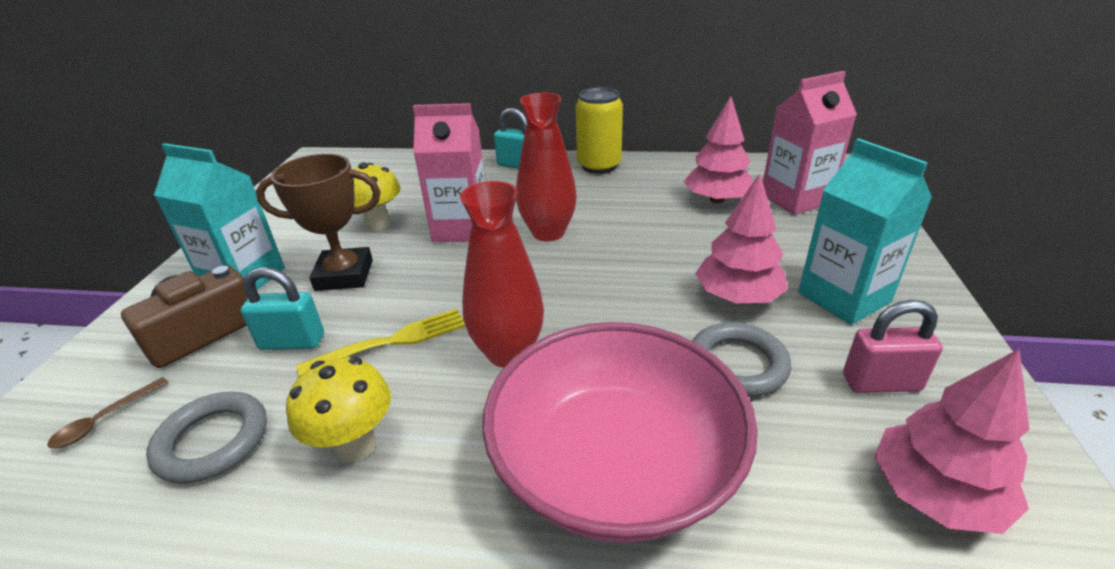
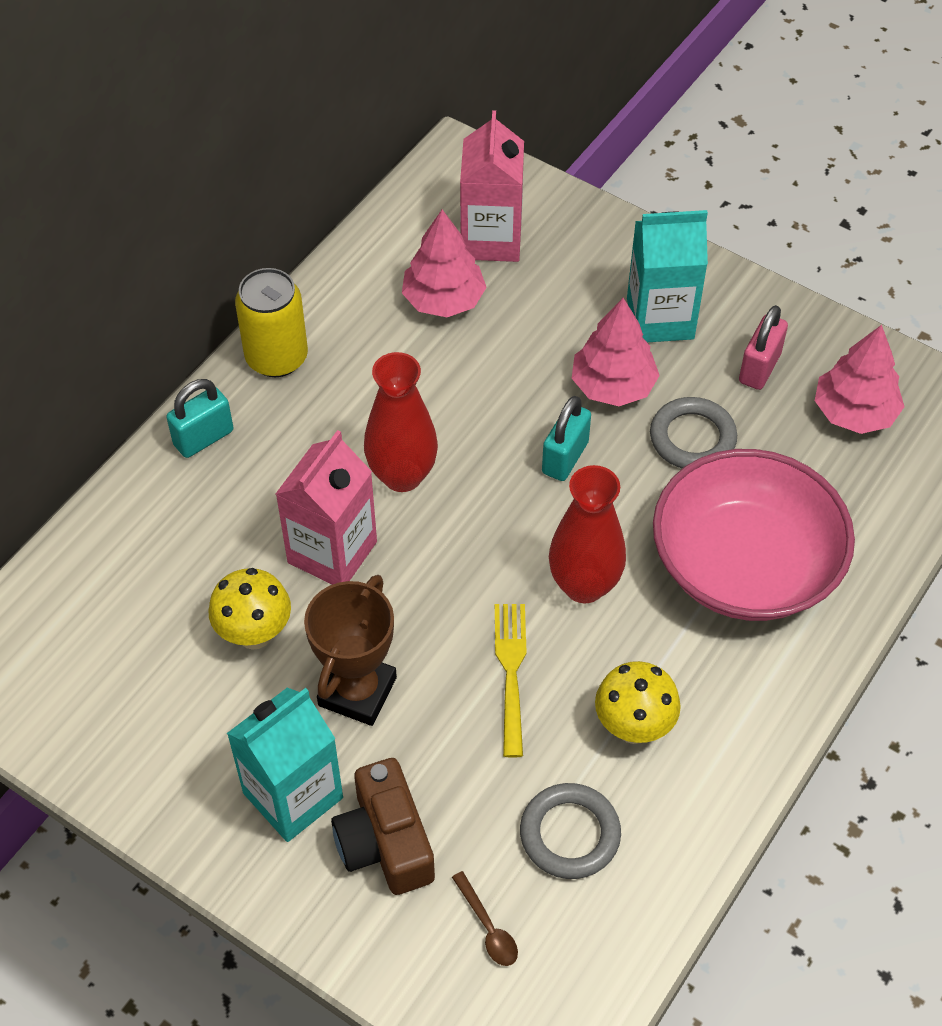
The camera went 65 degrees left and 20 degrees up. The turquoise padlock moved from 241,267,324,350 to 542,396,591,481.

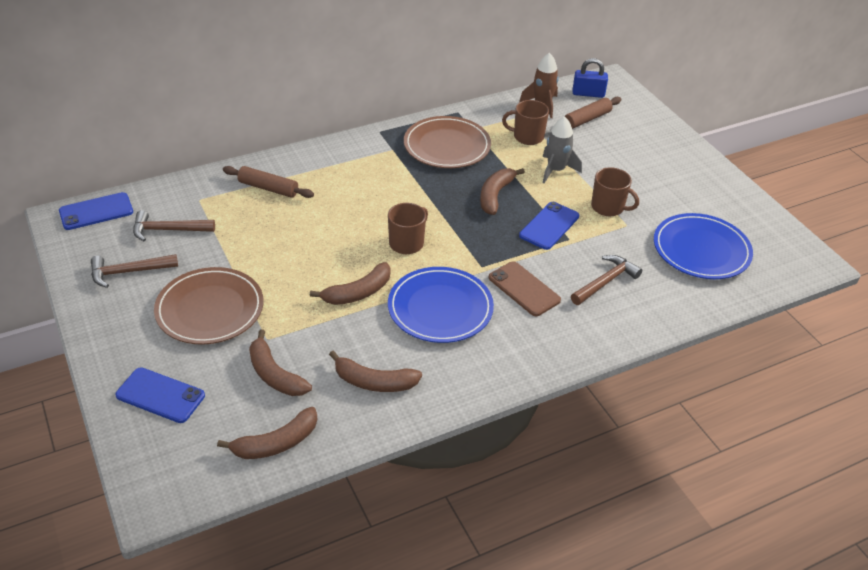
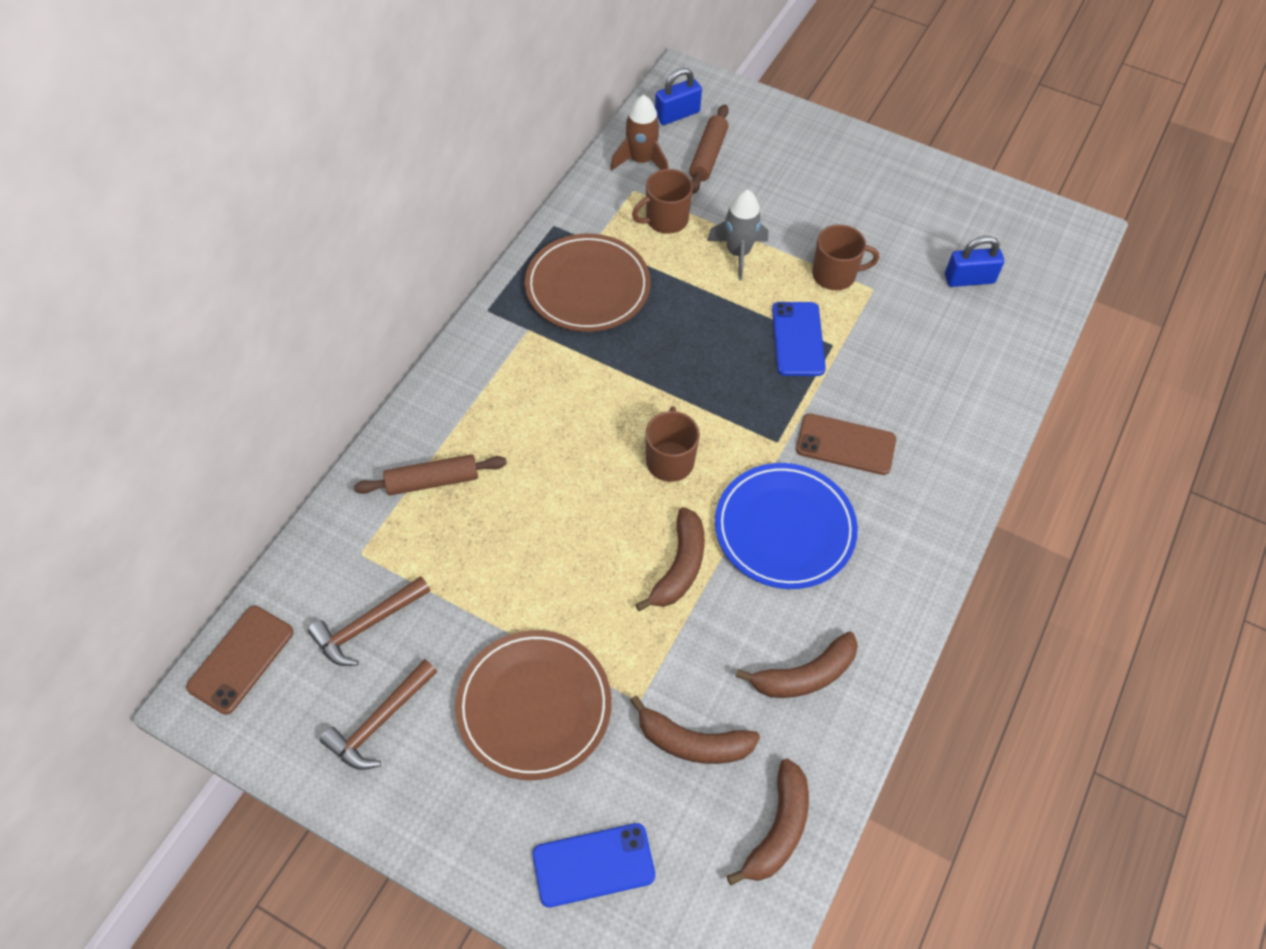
The camera went 35 degrees left and 15 degrees up. The blue phone at 59,192,133,230 became the brown phone at 186,606,294,715. The brown banana at 480,168,525,215 disappeared. The brown hammer at 571,255,642,305 disappeared. The blue plate at 654,213,753,279 was replaced by the blue padlock at 945,236,1004,287.

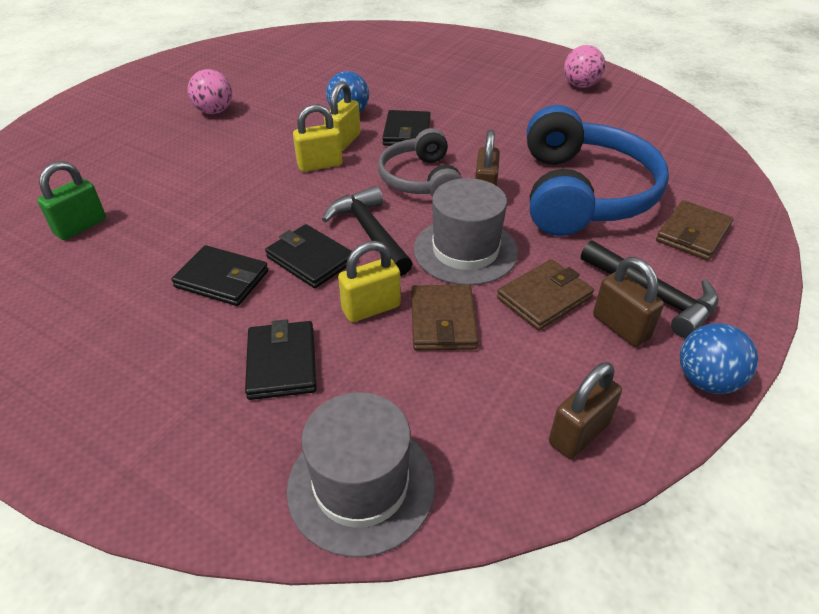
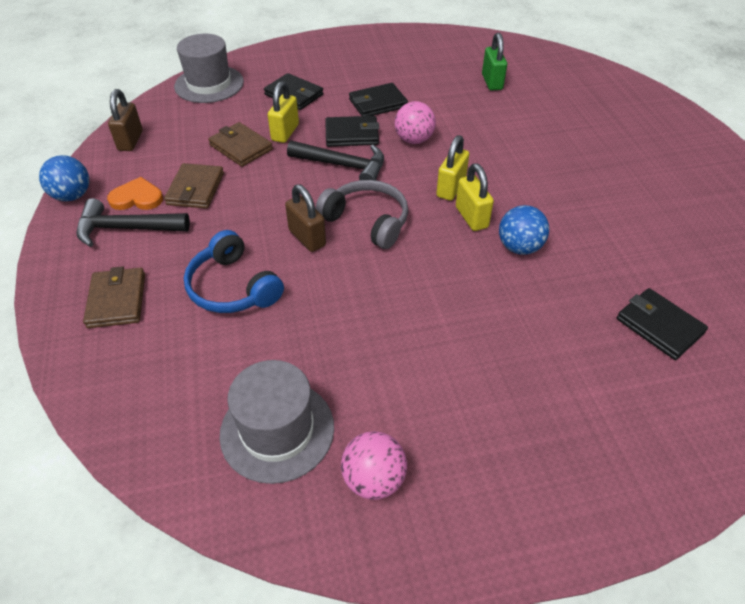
The camera went 135 degrees right and 5 degrees up. The pink ball moved from 188,69,232,114 to 395,101,436,144. The black wallet moved from 382,110,431,146 to 616,288,708,360. The grey hat moved from 414,178,518,285 to 220,360,334,484. The blue headphones at 527,105,669,236 changed to 0.59 times the size. The brown padlock at 593,257,664,347 was replaced by the orange heart at 107,177,163,210.

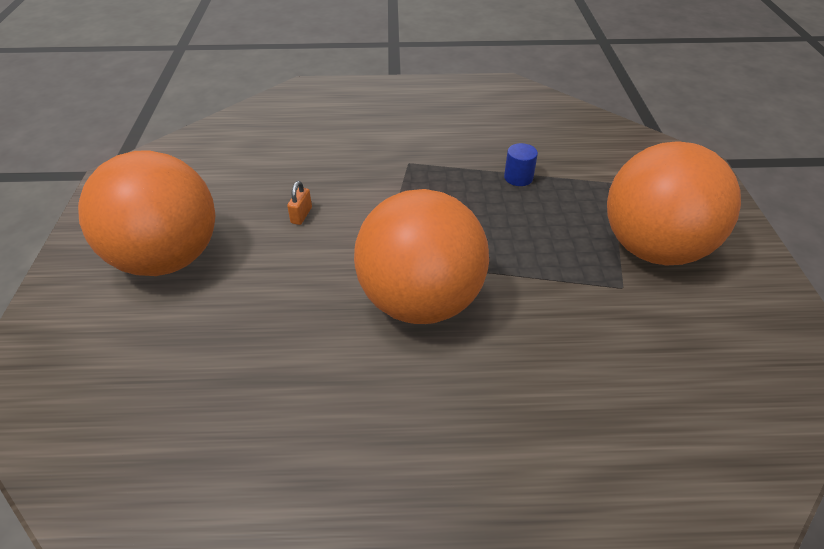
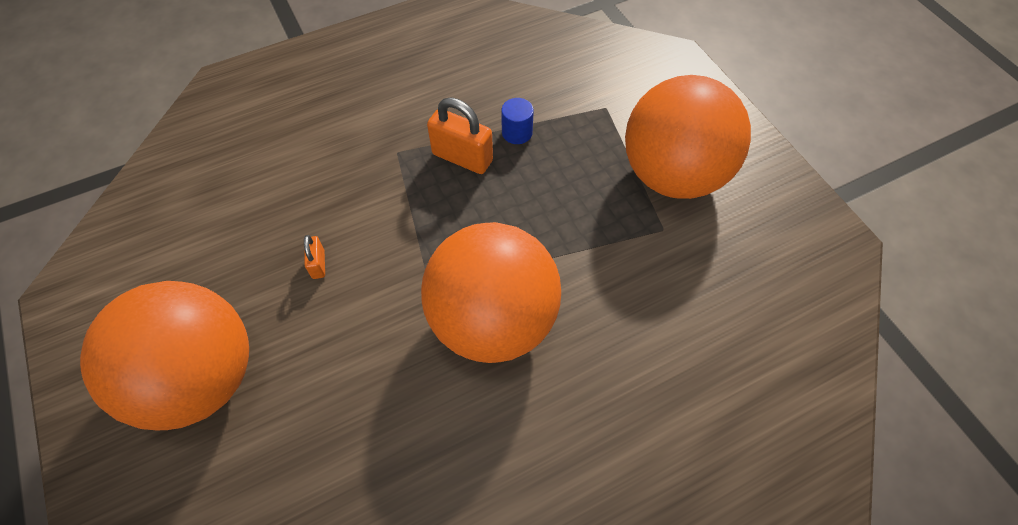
The camera went 25 degrees left and 15 degrees up. The orange padlock at 427,97,493,174 appeared.

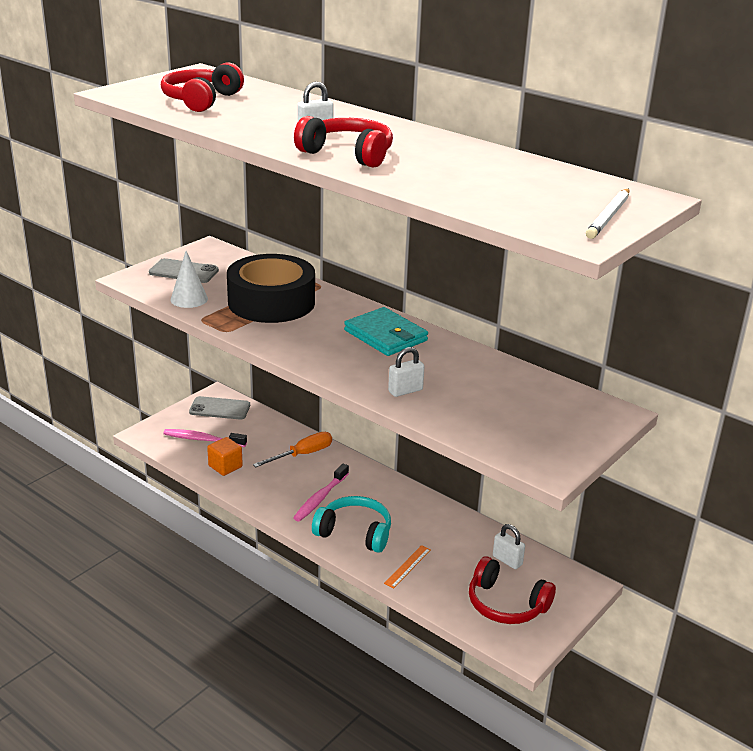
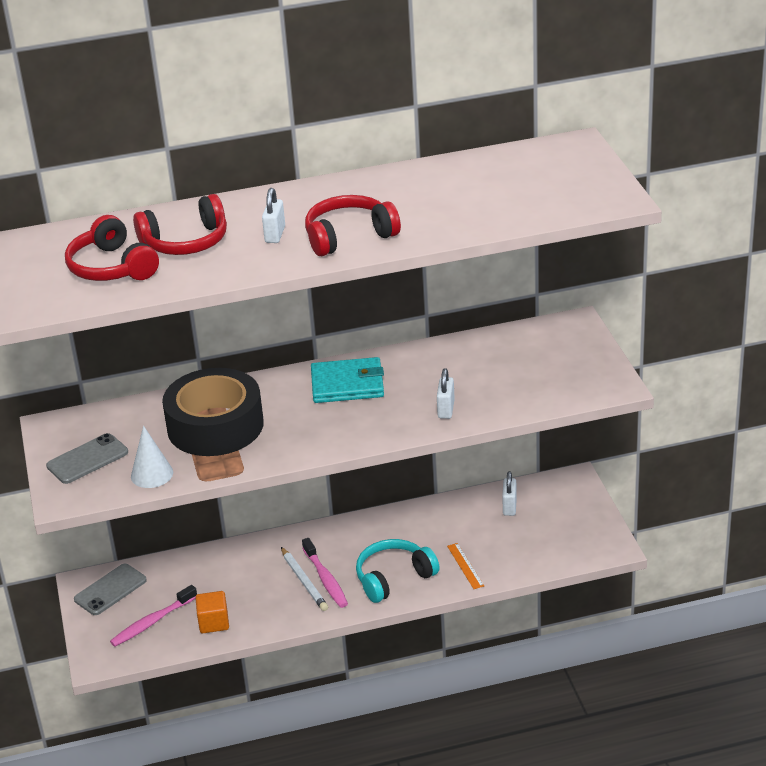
The camera went 50 degrees left and 5 degrees up. The orange screwdriver at 253,432,332,467 disappeared. The red headphones moved from 469,556,556,624 to 133,194,227,255. The white padlock at 493,524,525,569 turned 75 degrees counterclockwise. The white pencil moved from 586,189,629,239 to 281,547,328,611.

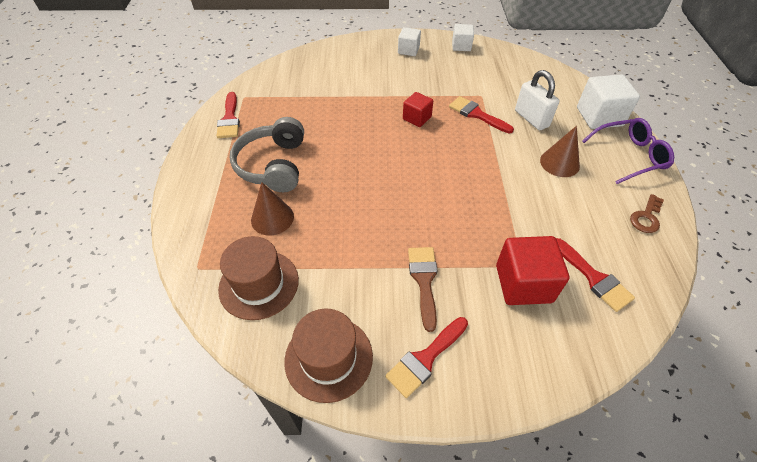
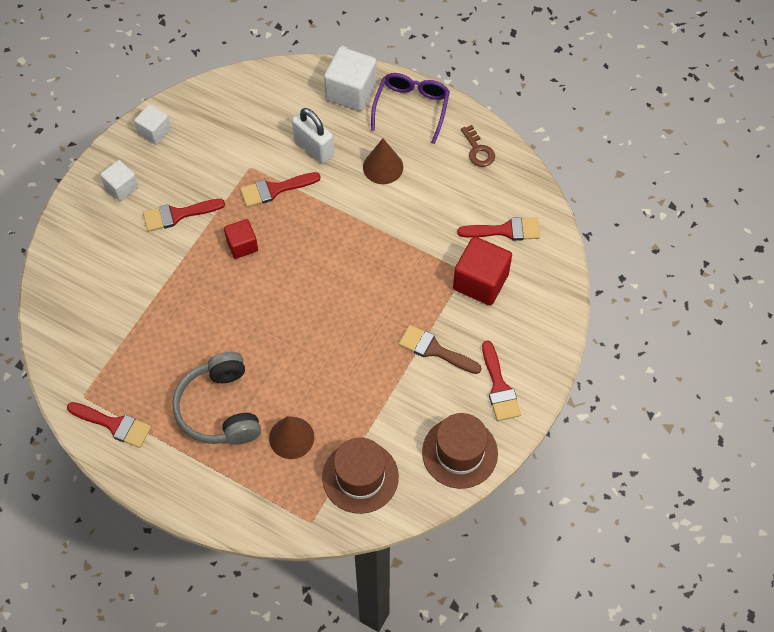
The camera went 60 degrees left and 10 degrees up. The grey headphones at 230,117,304,192 turned 45 degrees clockwise. The white padlock at 515,70,559,130 turned 45 degrees clockwise. The red brush at 143,199,225,232 appeared.

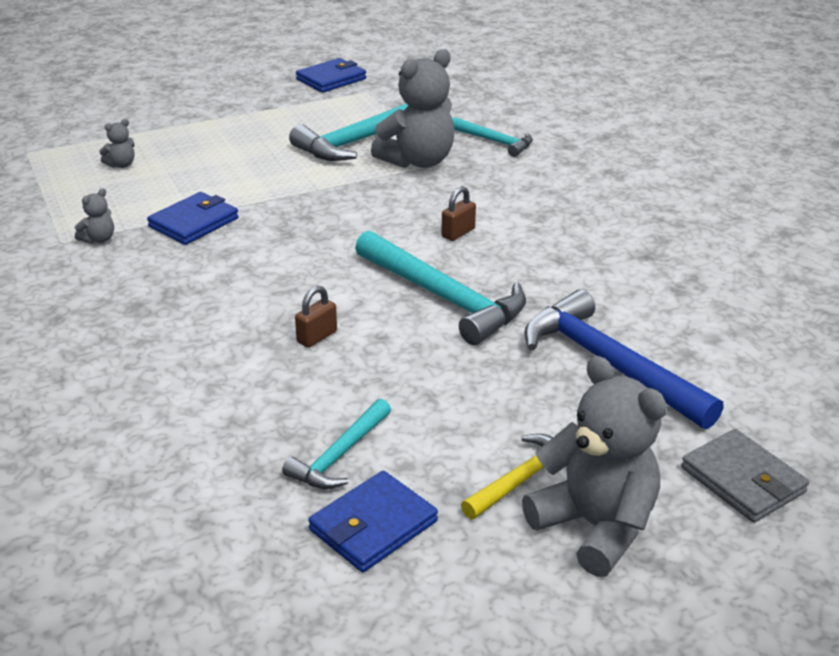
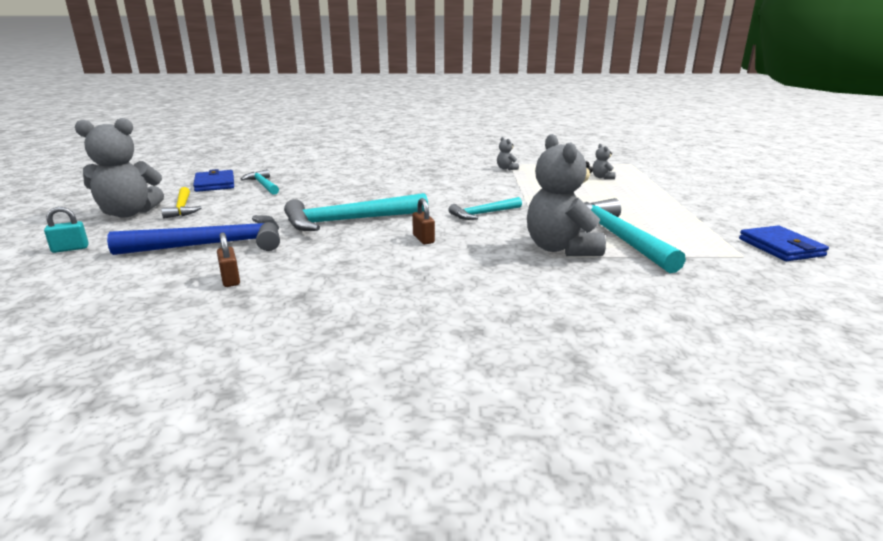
The camera went 115 degrees right and 10 degrees down. The blue wallet at 147,192,239,245 disappeared. The brown padlock moved from 295,286,337,348 to 217,232,240,287. The turquoise hammer moved from 452,117,533,157 to 448,197,522,220. The grey wallet at 681,429,809,523 was replaced by the turquoise padlock at 44,207,89,253.

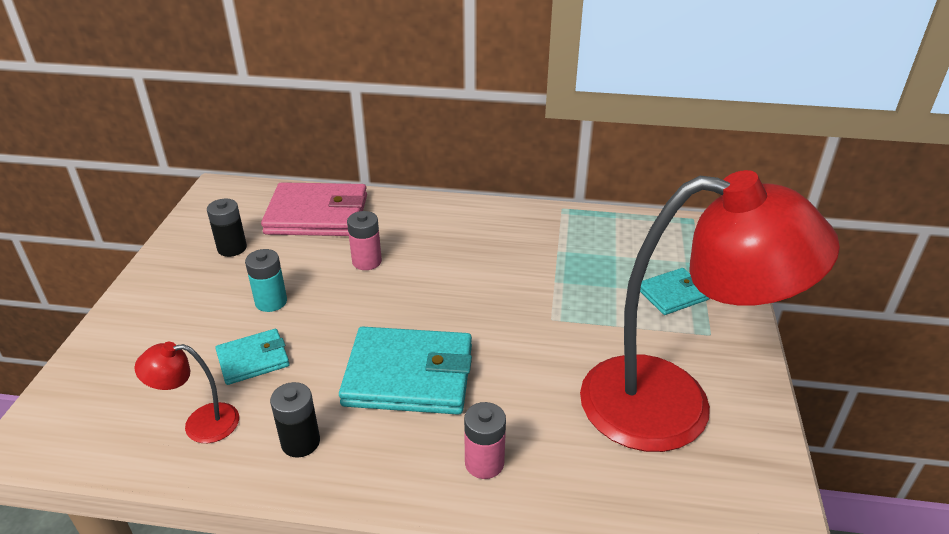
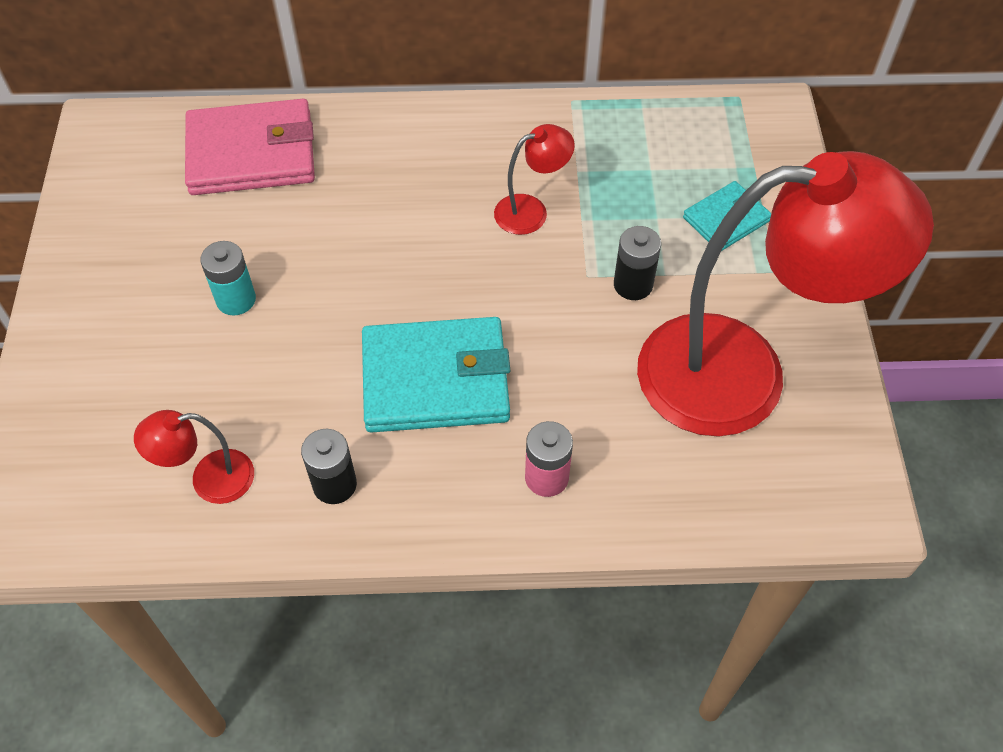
The camera went 10 degrees left and 20 degrees up. The black battery moved from 207,199,247,257 to 614,226,661,300. The turquoise wallet at 215,329,290,385 disappeared. The pink battery at 347,211,382,270 disappeared. The red lamp at 494,124,575,235 appeared.

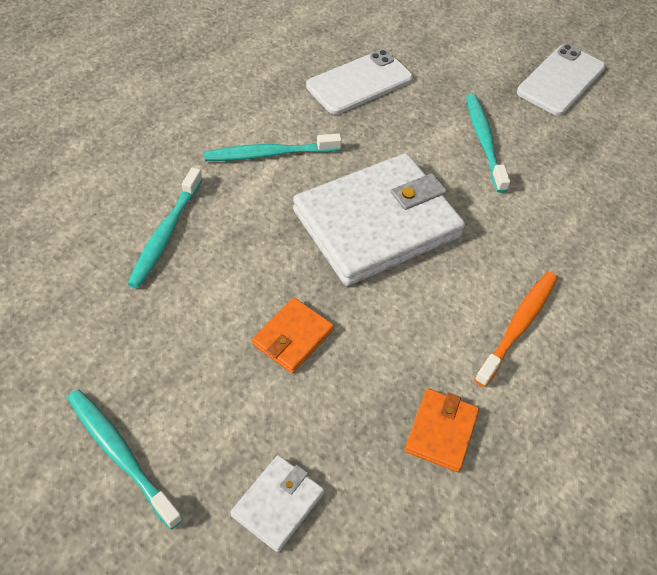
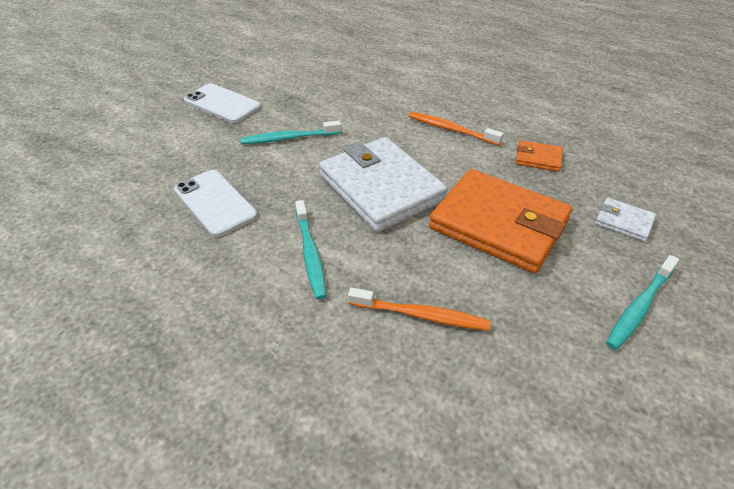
The camera went 90 degrees left and 10 degrees down. The turquoise toothbrush at 128,167,203,288 became the orange toothbrush at 348,288,491,331. The orange wallet at 252,298,334,373 changed to 2.30 times the size.

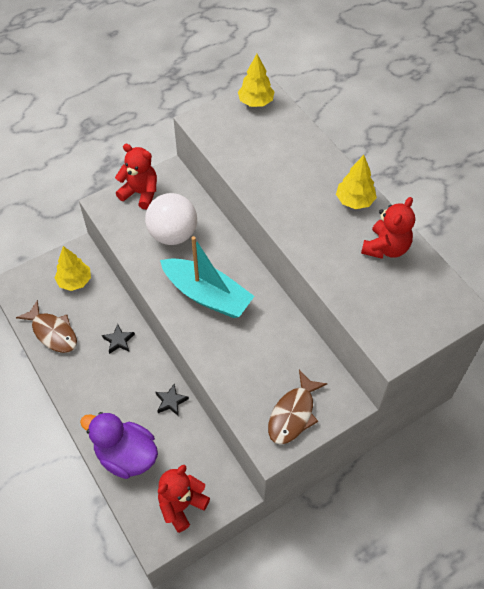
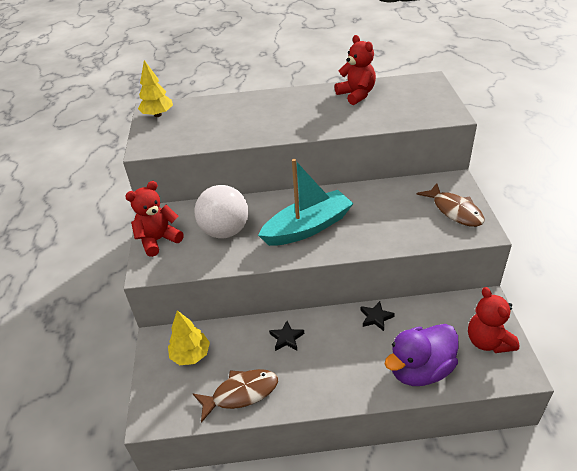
The camera went 60 degrees left and 15 degrees down. The yellow tree at 336,155,377,209 disappeared.

